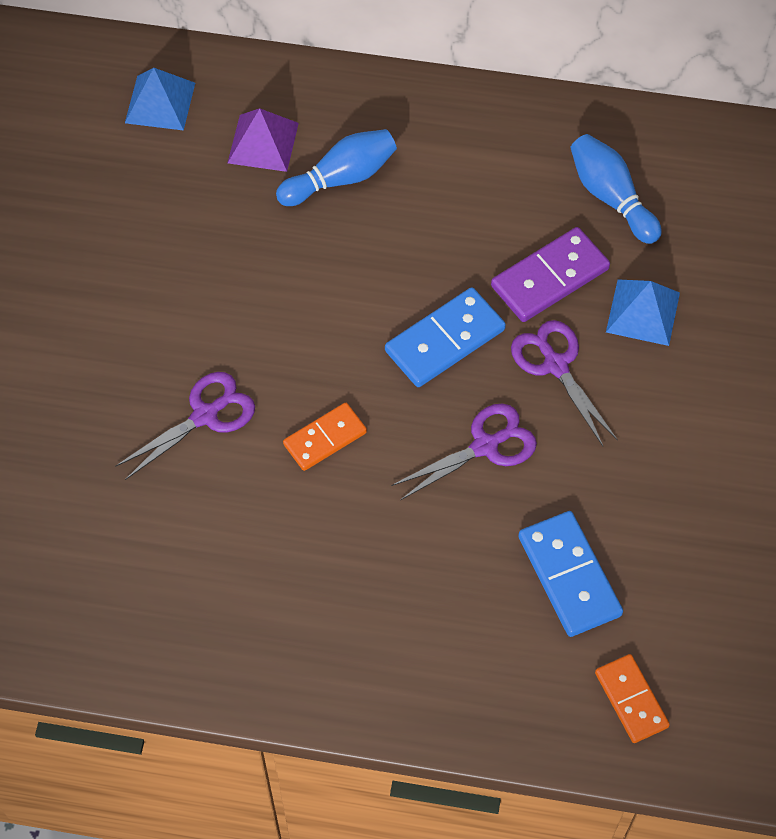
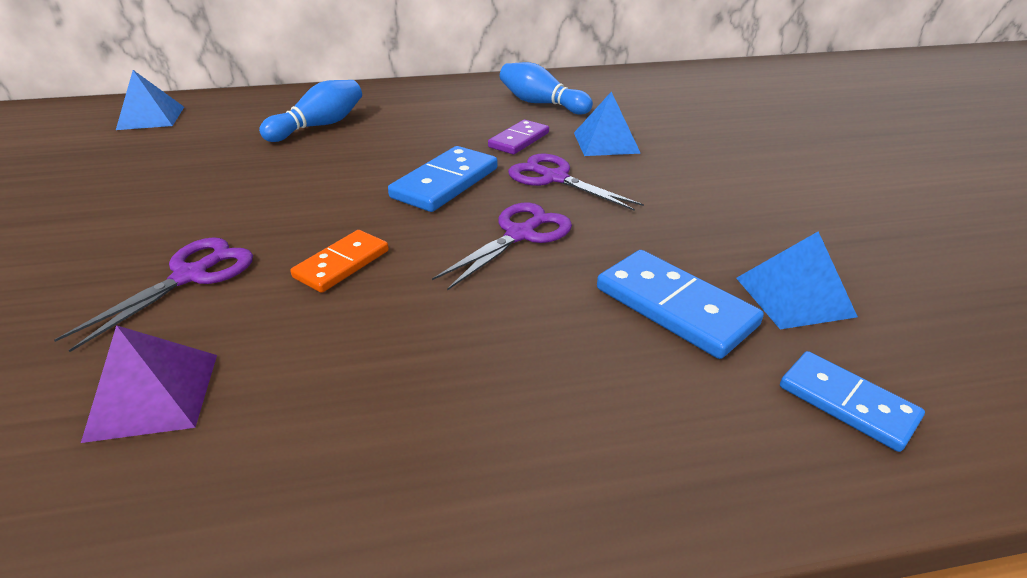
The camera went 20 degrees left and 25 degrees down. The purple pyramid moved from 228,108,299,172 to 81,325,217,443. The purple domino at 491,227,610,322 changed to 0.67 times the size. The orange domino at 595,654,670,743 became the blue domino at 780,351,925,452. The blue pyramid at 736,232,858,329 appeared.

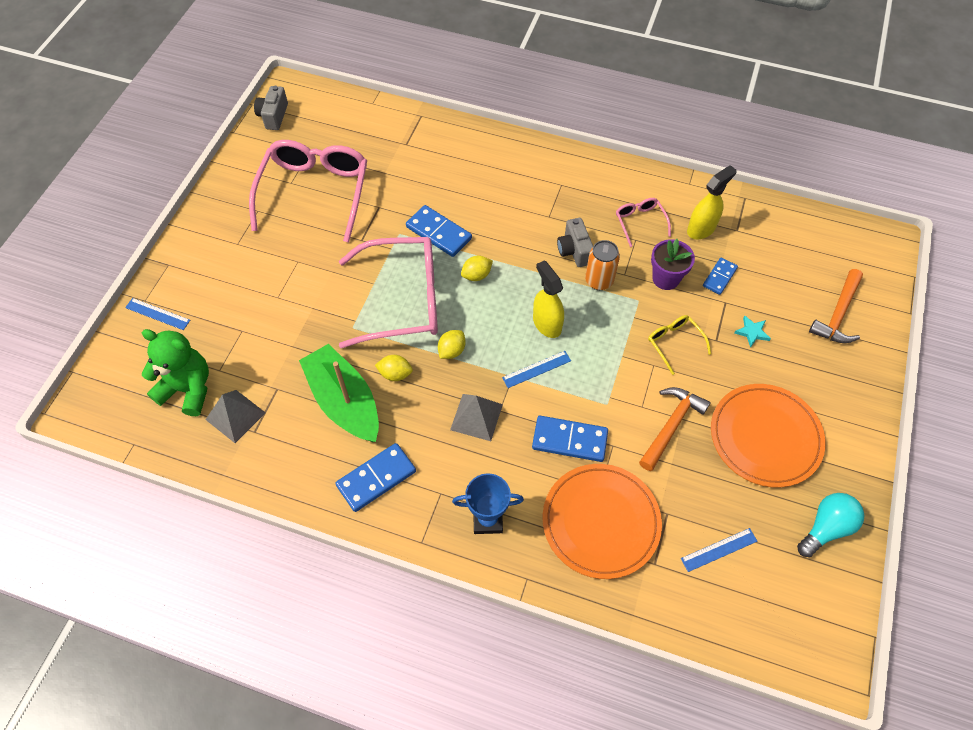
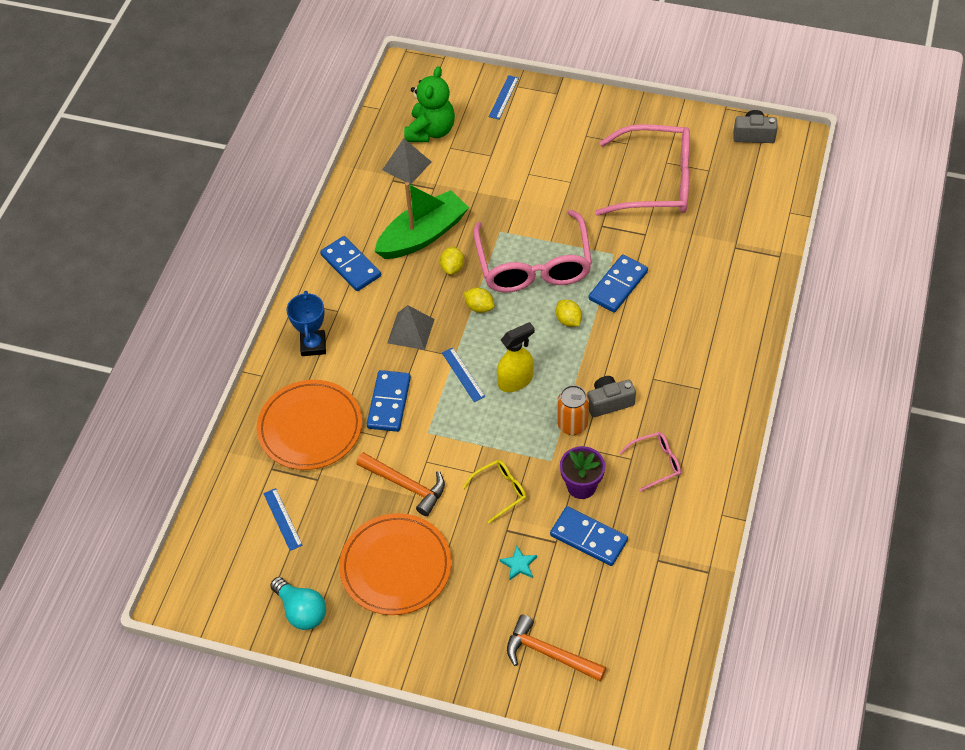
The camera went 90 degrees right and 5 degrees down. The yellow spray bottle at 687,165,737,239 disappeared. The blue domino at 703,257,738,295 changed to 1.61 times the size.

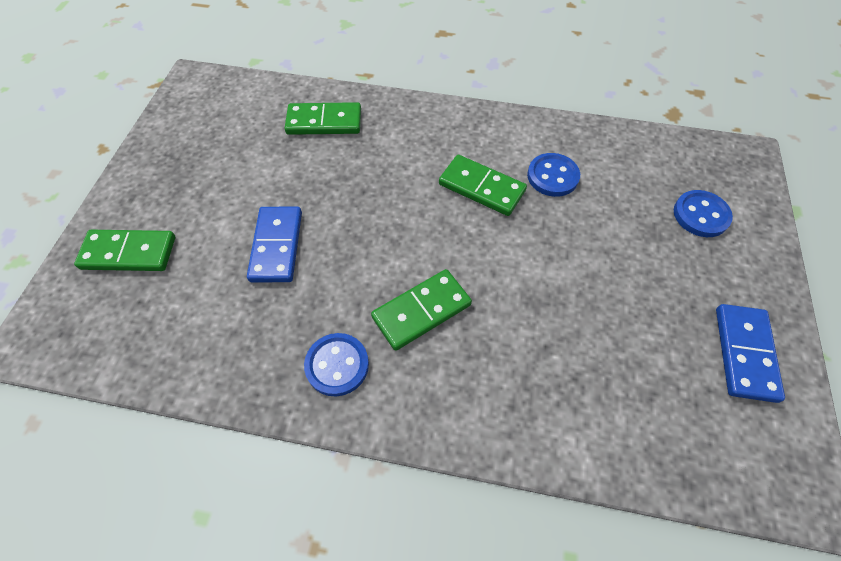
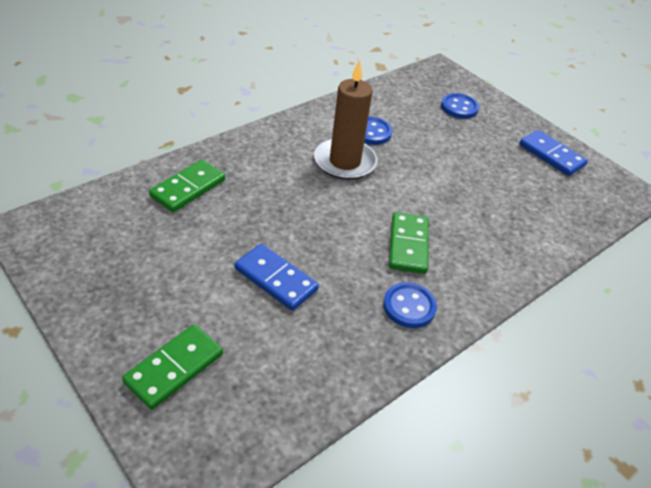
The camera went 55 degrees left and 15 degrees down. The green domino at 439,155,527,216 was replaced by the brown candle at 314,60,377,180.

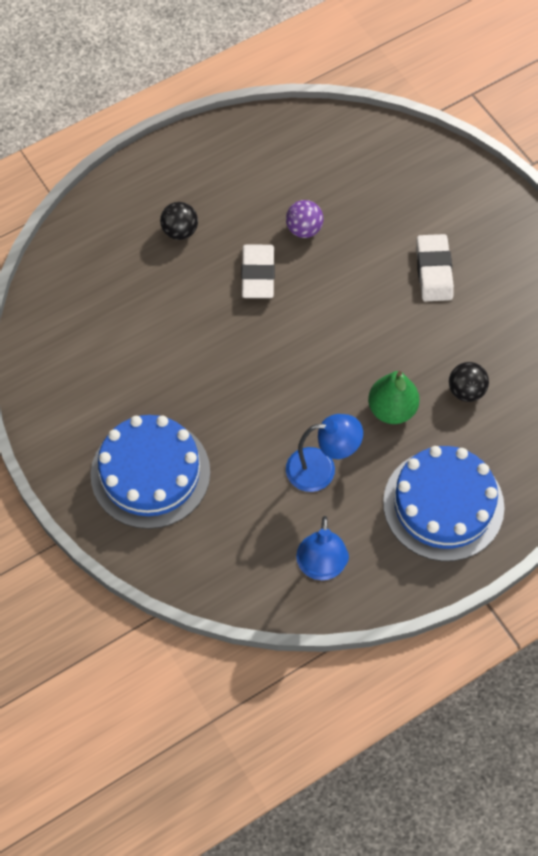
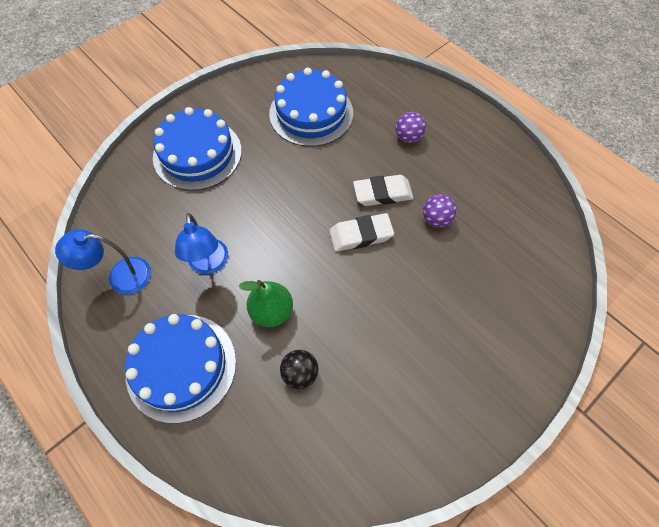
The camera went 80 degrees right and 0 degrees up. The black ball at 160,202,198,240 became the purple ball at 396,112,426,143. The white eraser moved from 416,234,454,301 to 329,213,394,252. The blue cake at 269,68,353,147 appeared.

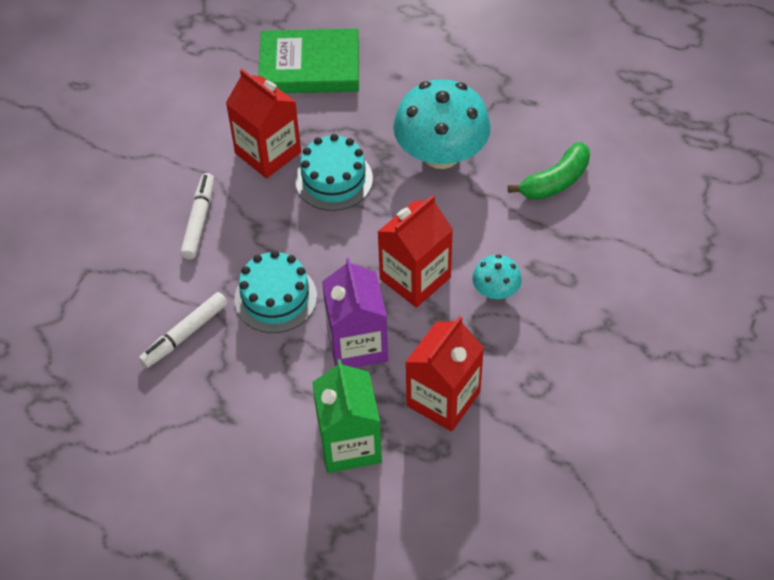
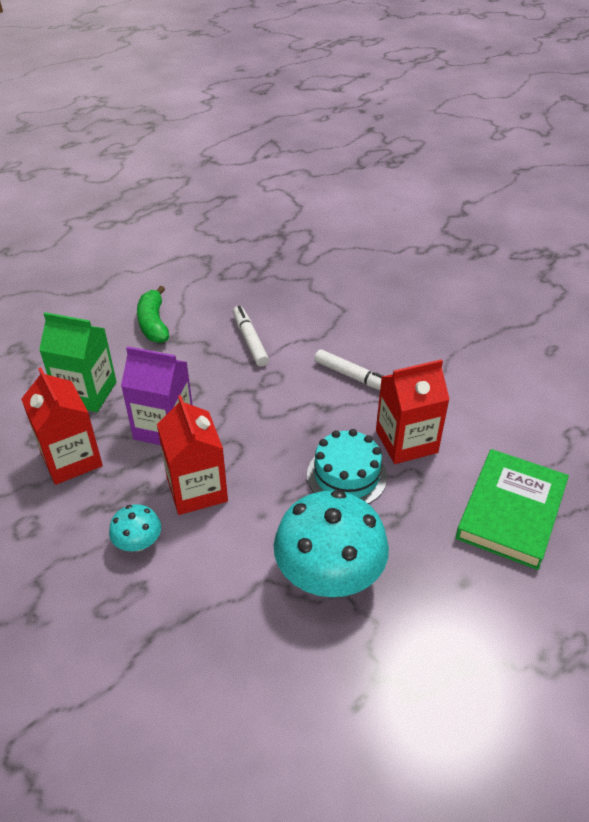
The camera went 115 degrees right and 10 degrees down. The turquoise cake at 234,250,317,333 disappeared. The green banana moved from 508,142,590,200 to 137,286,169,343.

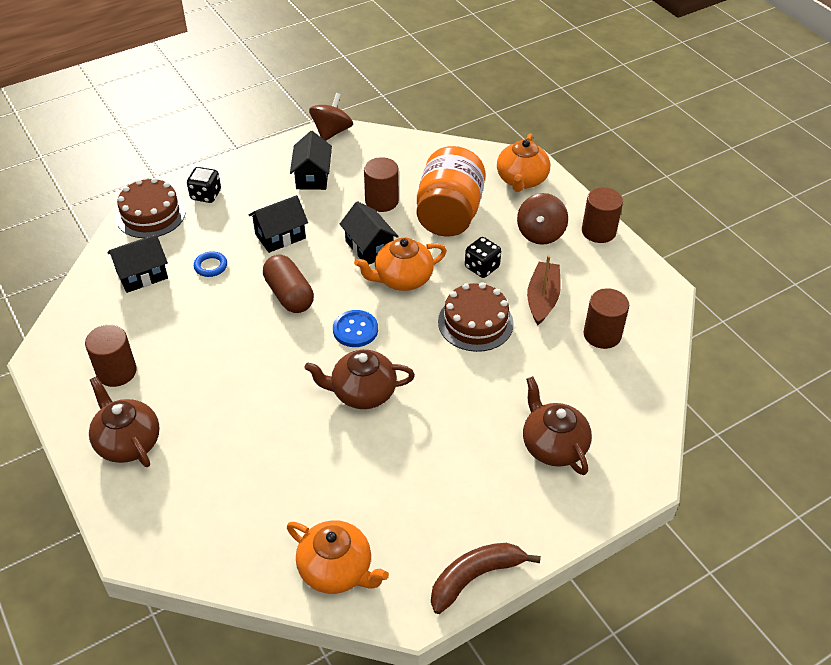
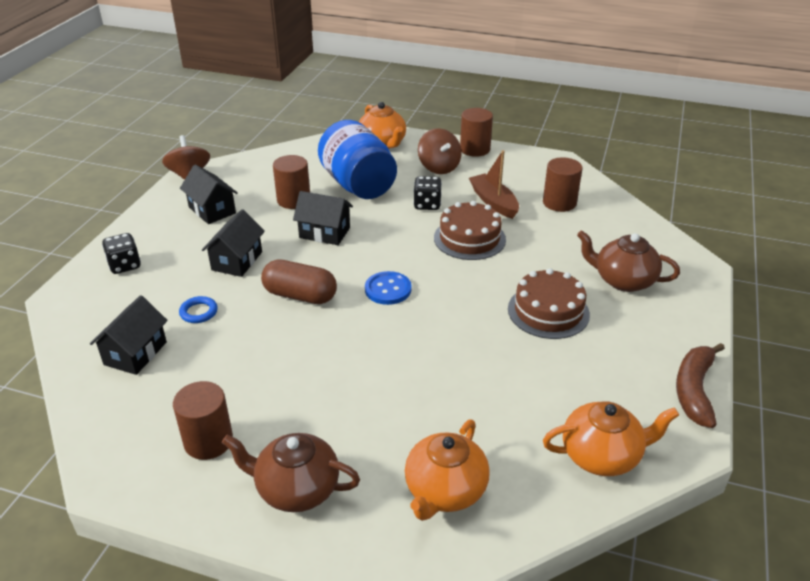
The camera went 40 degrees left and 10 degrees down. The brown cake moved from 116,178,186,238 to 508,268,590,339. The brown teapot at 305,350,415,409 disappeared. The orange teapot moved from 354,237,447,291 to 405,419,490,521. The orange jar at 417,146,486,237 became the blue jar at 318,120,397,199.

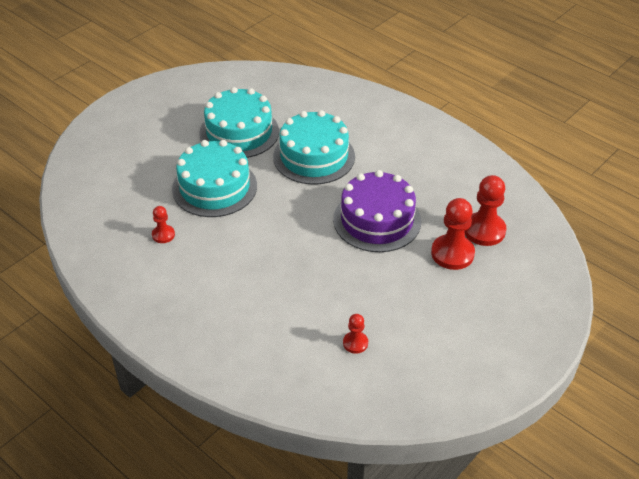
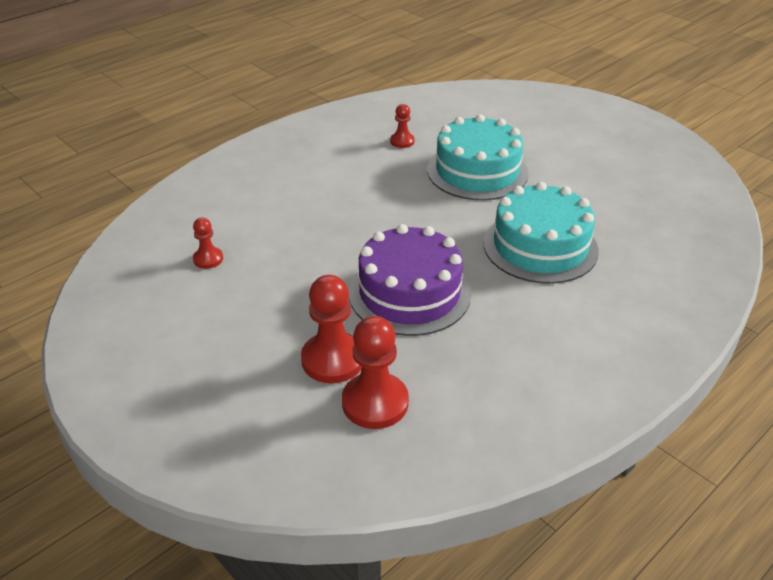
The camera went 95 degrees right and 5 degrees down. The turquoise cake at 199,87,279,158 disappeared.

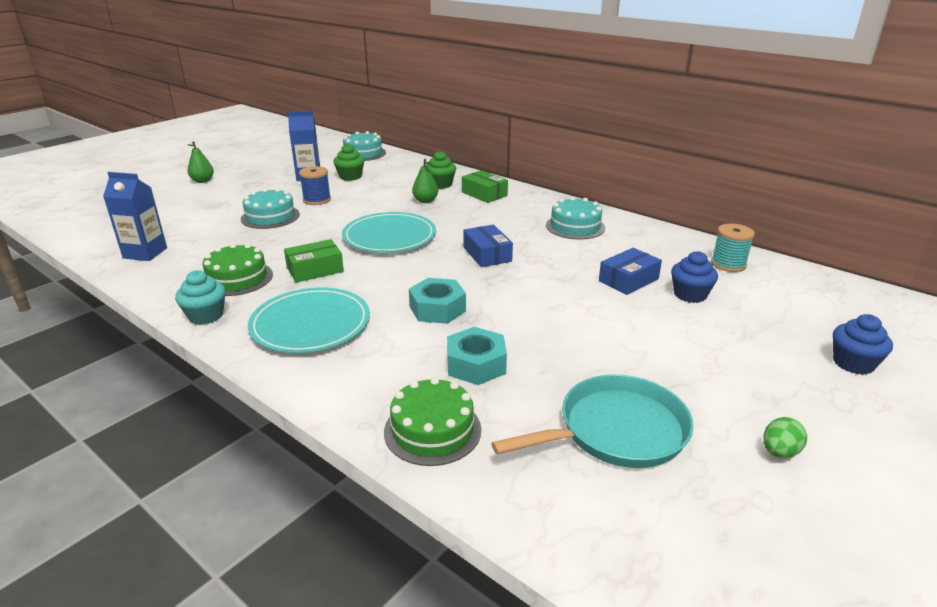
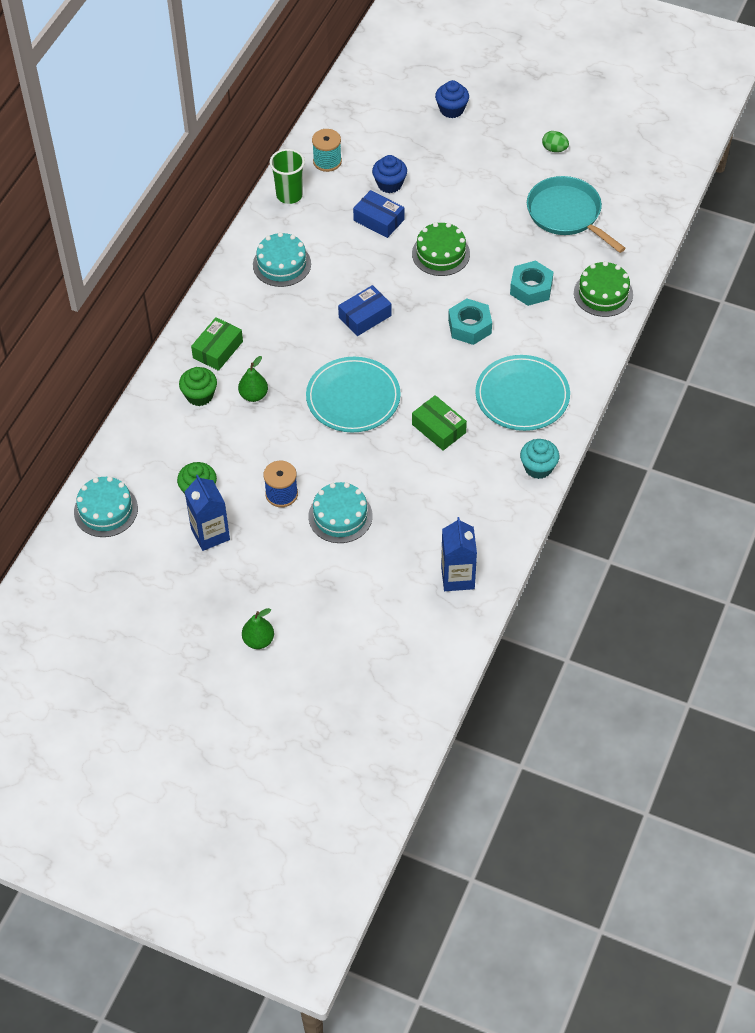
The camera went 105 degrees left and 25 degrees up. The green cake moved from 203,243,273,296 to 412,222,470,276. The green cup at 270,149,305,204 appeared.

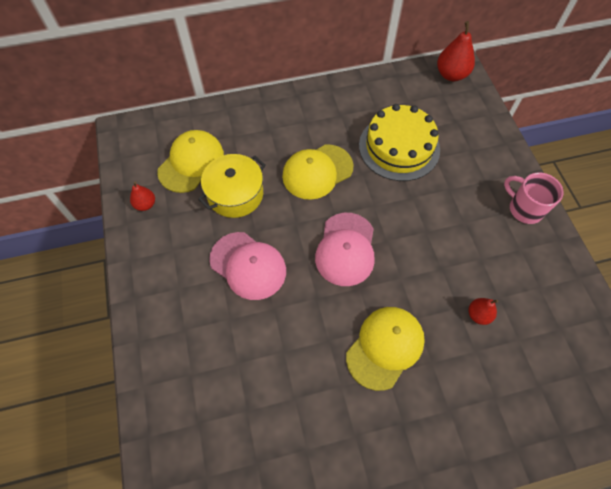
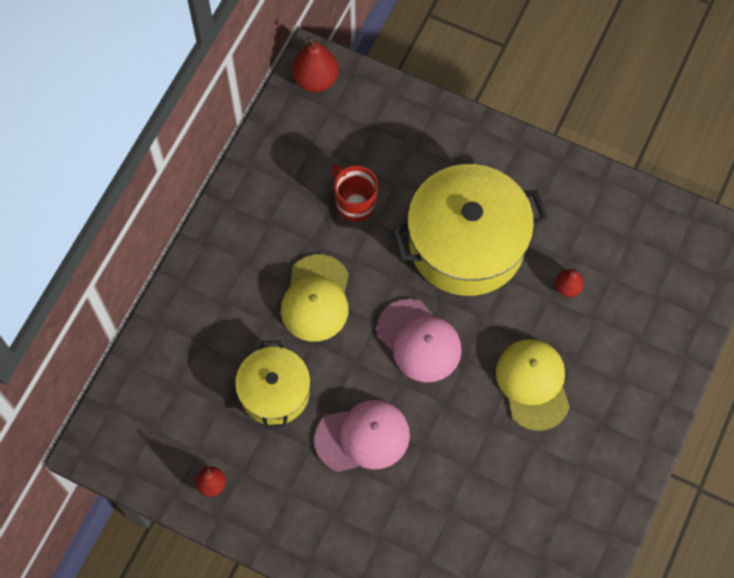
The camera went 50 degrees left and 5 degrees up. The yellow cap at 157,130,224,193 disappeared. The yellow cake at 359,104,440,181 was replaced by the red mug at 331,164,378,222. The pink mug at 504,173,564,224 disappeared. The yellow pot at 392,164,548,296 appeared.

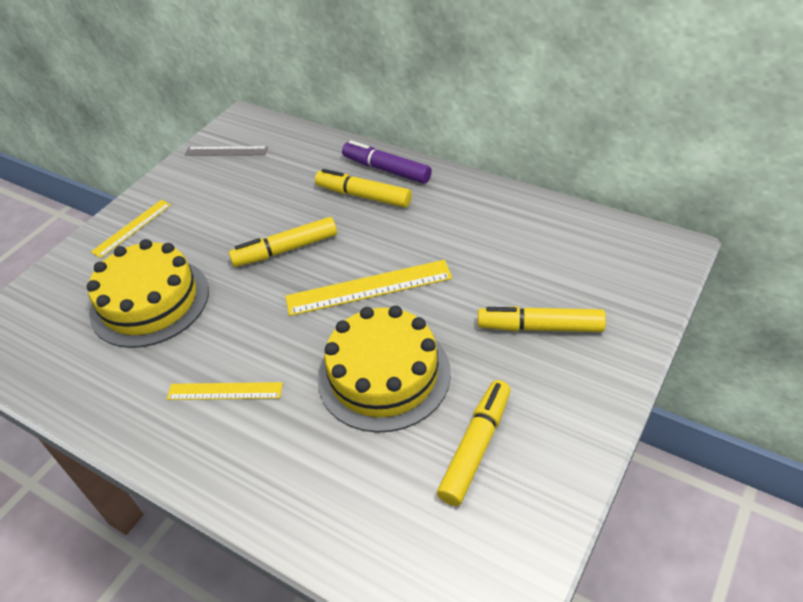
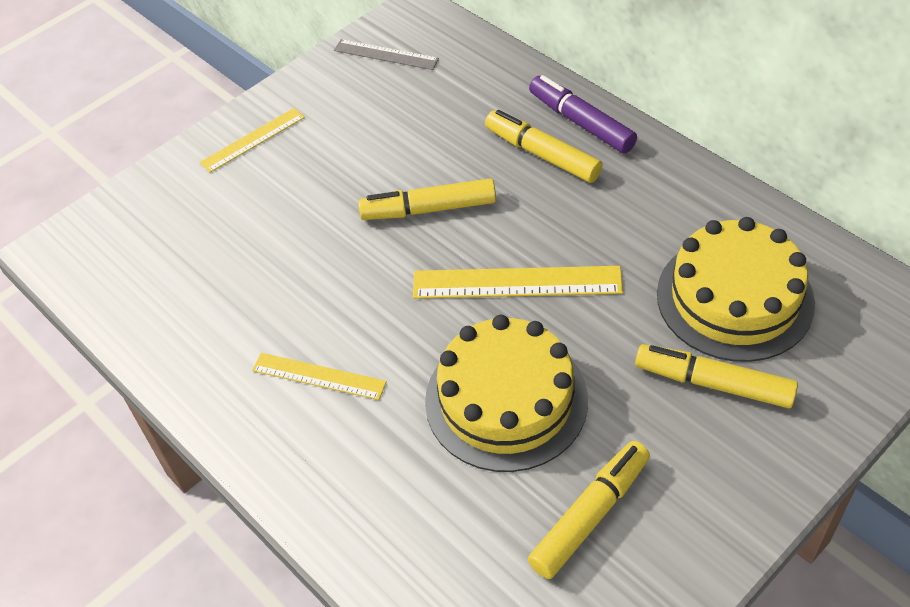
The camera went 15 degrees right and 5 degrees up. The yellow cake moved from 87,239,209,348 to 657,217,815,362.

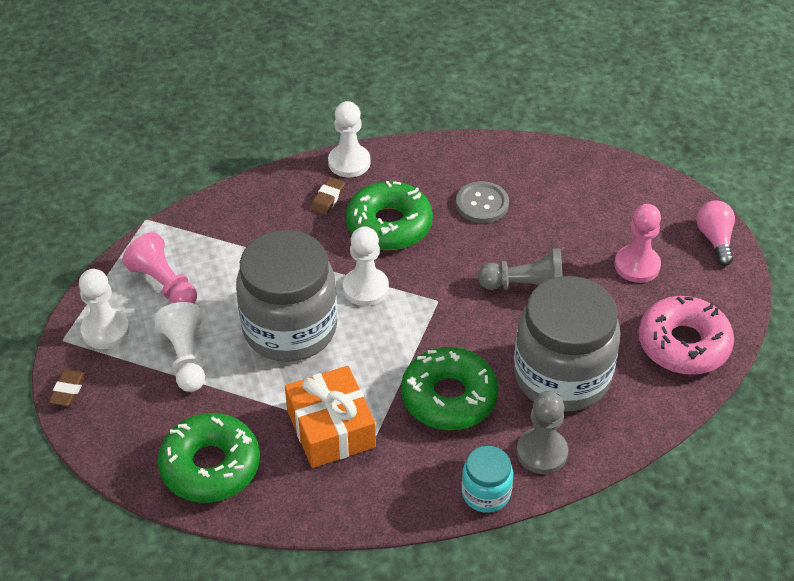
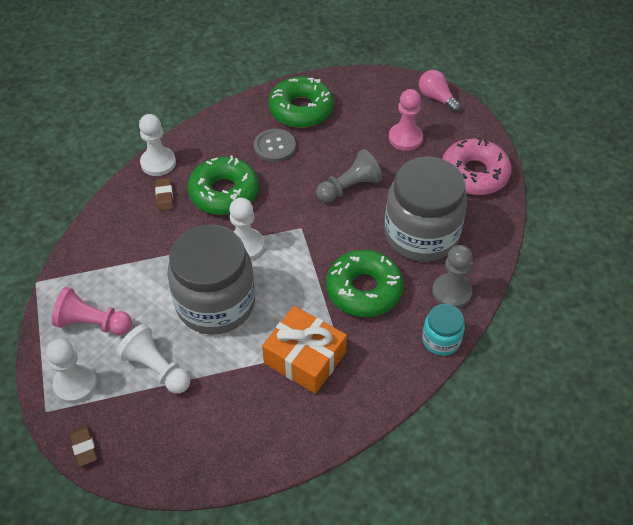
The camera went 35 degrees left and 5 degrees up. The green donut moved from 158,413,260,503 to 268,76,334,128.

